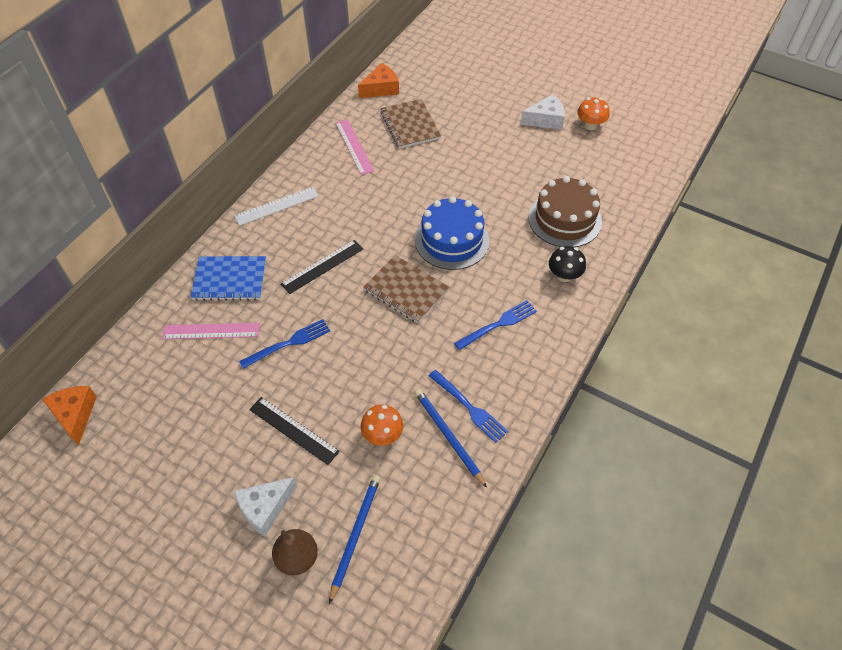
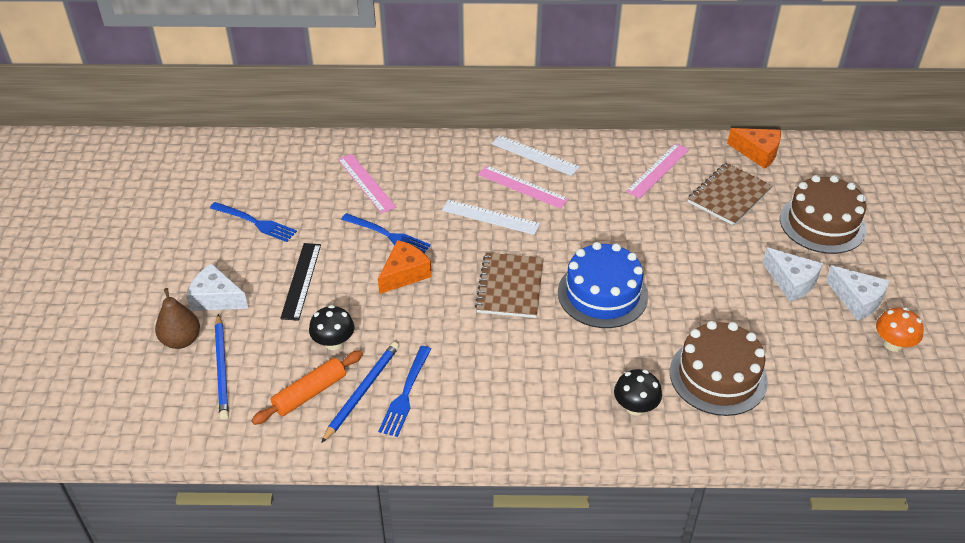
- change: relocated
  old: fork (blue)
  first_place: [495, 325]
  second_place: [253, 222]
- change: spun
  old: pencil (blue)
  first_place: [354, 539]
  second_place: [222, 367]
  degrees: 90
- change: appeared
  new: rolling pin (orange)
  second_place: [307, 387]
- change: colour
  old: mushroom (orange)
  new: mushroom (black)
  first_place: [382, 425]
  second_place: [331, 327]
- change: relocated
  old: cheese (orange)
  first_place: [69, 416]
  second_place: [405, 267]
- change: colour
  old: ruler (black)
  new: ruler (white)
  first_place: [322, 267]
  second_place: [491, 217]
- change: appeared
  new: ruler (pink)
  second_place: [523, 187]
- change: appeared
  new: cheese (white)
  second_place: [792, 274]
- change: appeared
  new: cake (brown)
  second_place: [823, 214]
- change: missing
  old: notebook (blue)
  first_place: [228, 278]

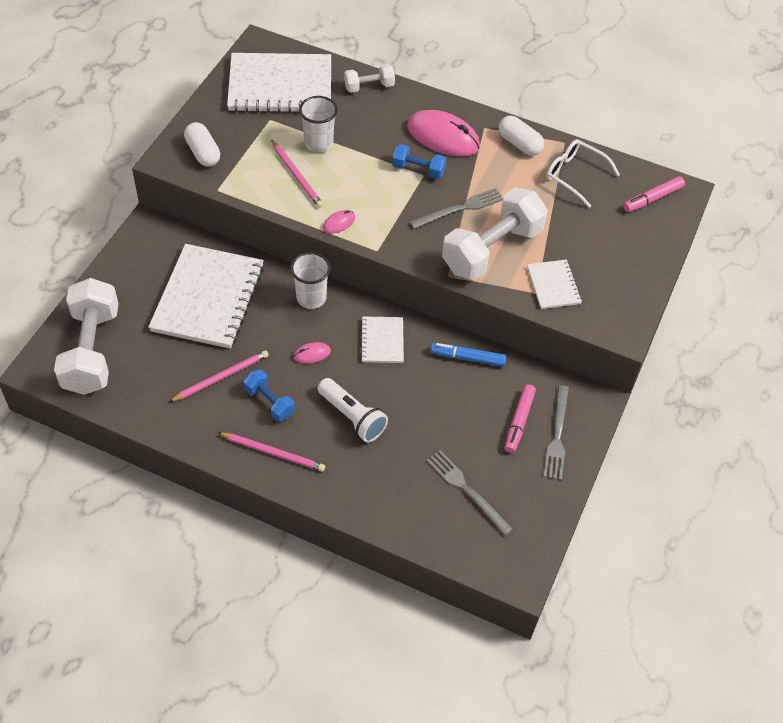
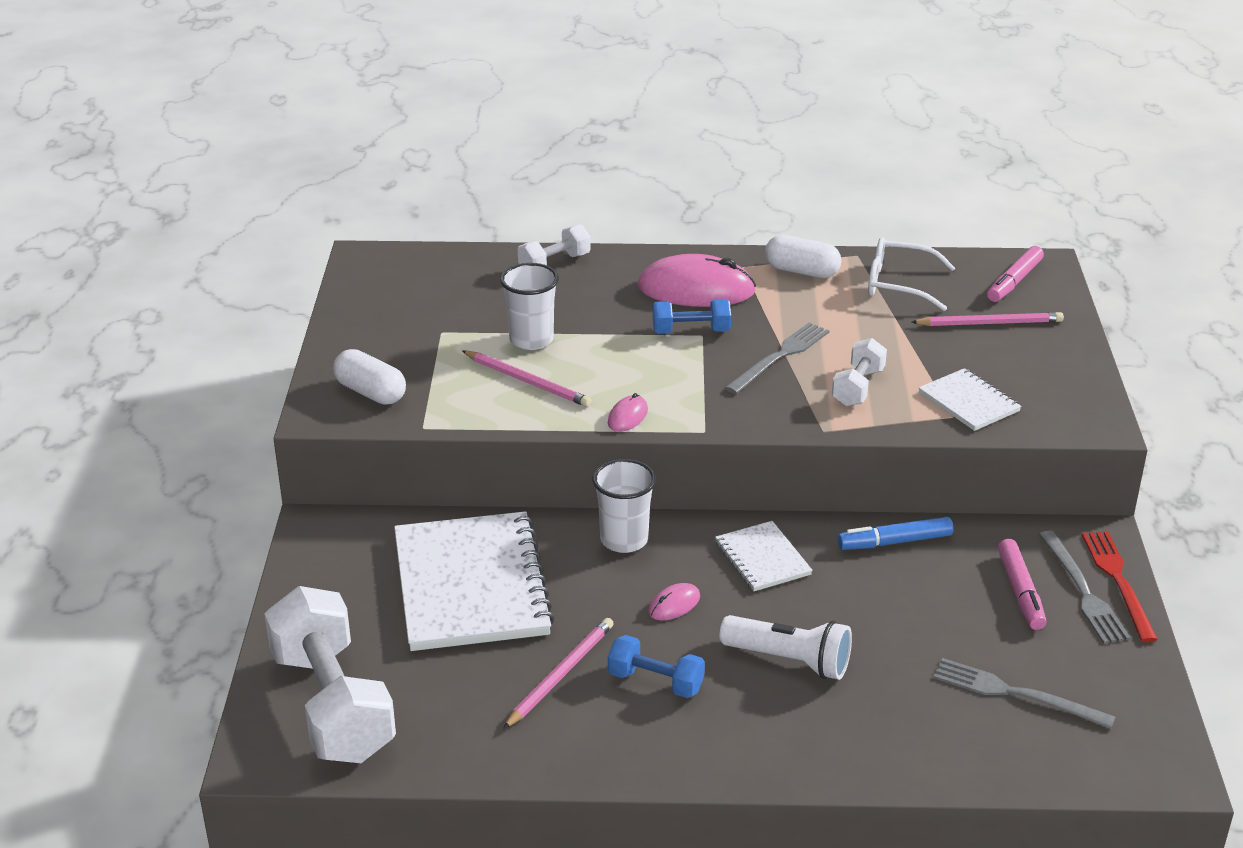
- change: size
  old: dumbbell (white)
  first_place: [495, 234]
  second_place: [859, 372]
  factor: 0.49
- change: relocated
  old: pencil (pink)
  first_place: [271, 452]
  second_place: [987, 319]
- change: appeared
  new: fork (red)
  second_place: [1120, 586]
- change: missing
  old: notebook (white)
  first_place: [279, 83]

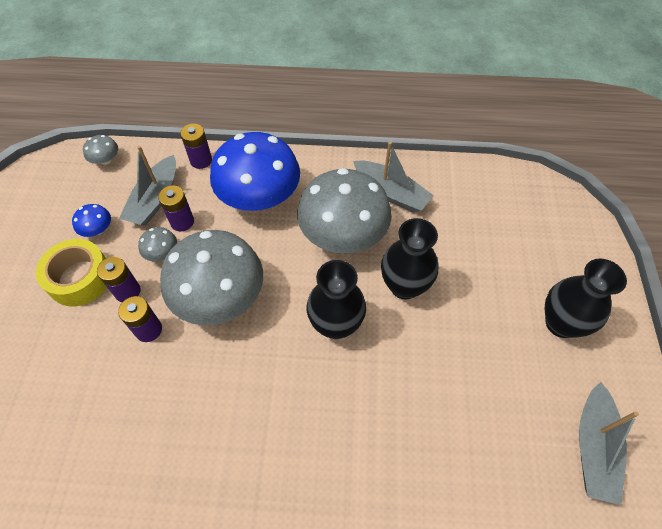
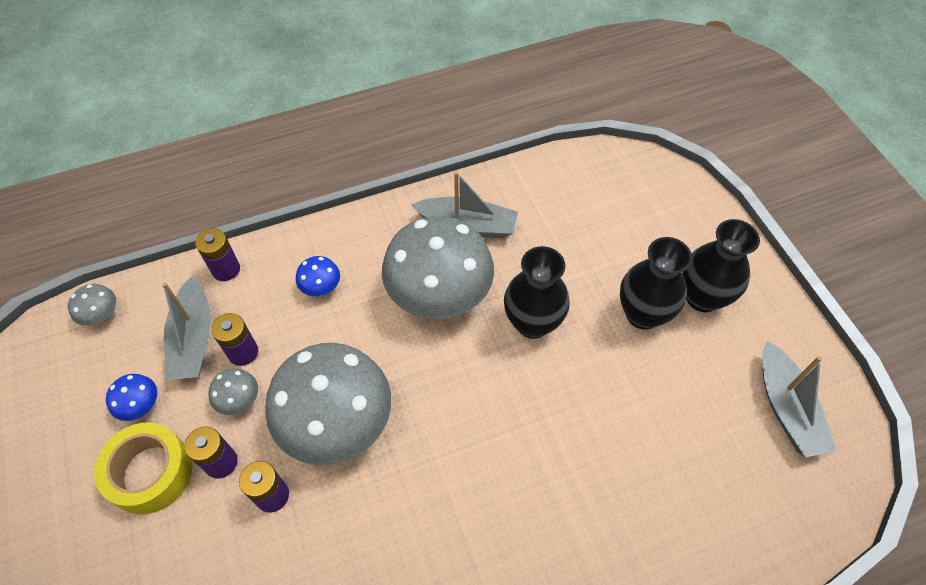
- change: size
  old: mushroom (blue)
  first_place: [255, 171]
  second_place: [318, 276]
  factor: 0.41
- change: relocated
  old: vase (black)
  first_place: [336, 299]
  second_place: [656, 283]

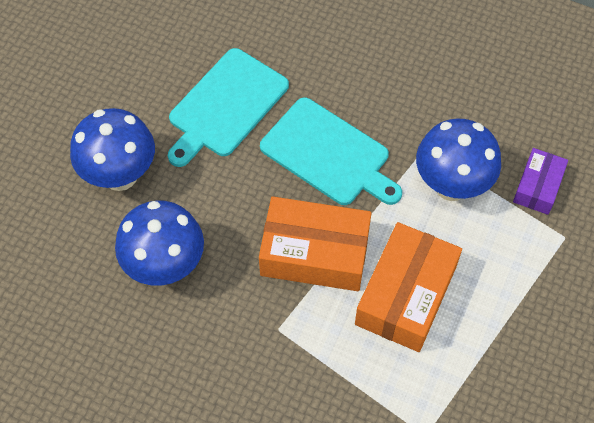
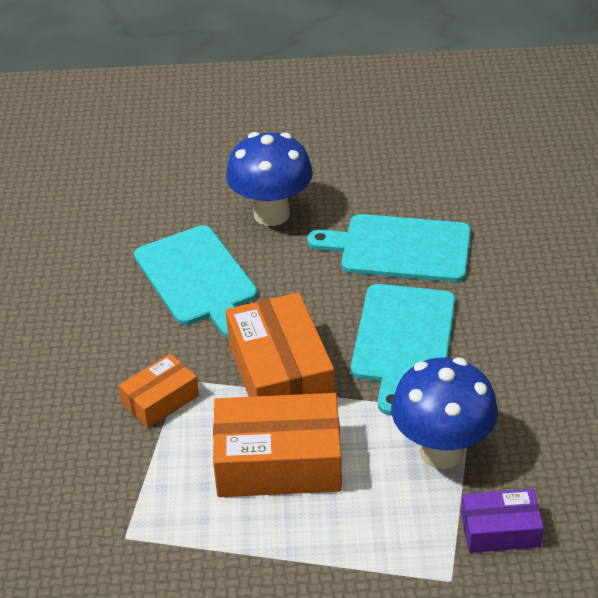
- change: appeared
  new: box (orange)
  second_place: [158, 391]
- change: exchanged
  old: mushroom (blue)
  new: cutting board (turquoise)
  first_place: [159, 243]
  second_place: [195, 281]

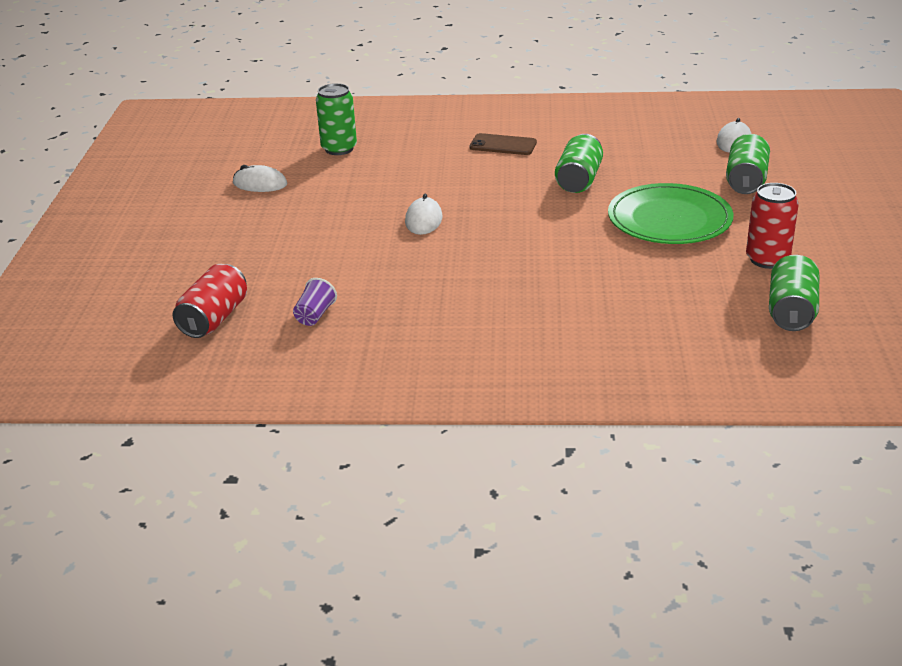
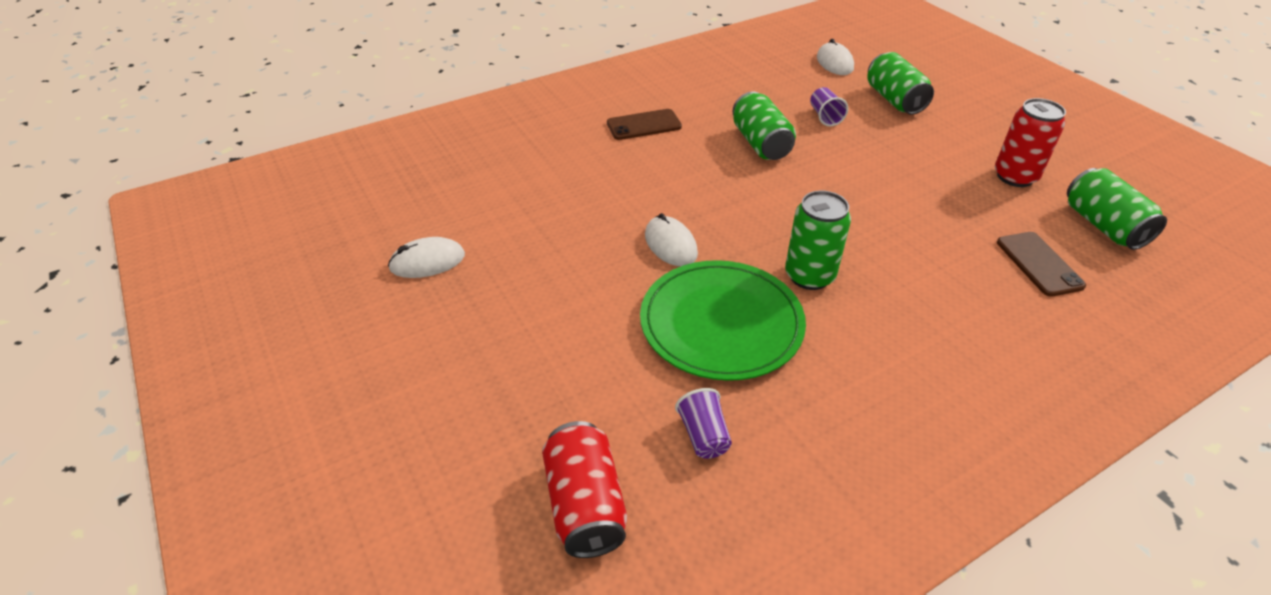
- change: relocated
  old: plate (green)
  first_place: [670, 213]
  second_place: [723, 320]
- change: relocated
  old: can (green)
  first_place: [336, 119]
  second_place: [818, 240]
- change: appeared
  new: cup (purple)
  second_place: [829, 106]
- change: appeared
  new: phone (brown)
  second_place: [1041, 264]

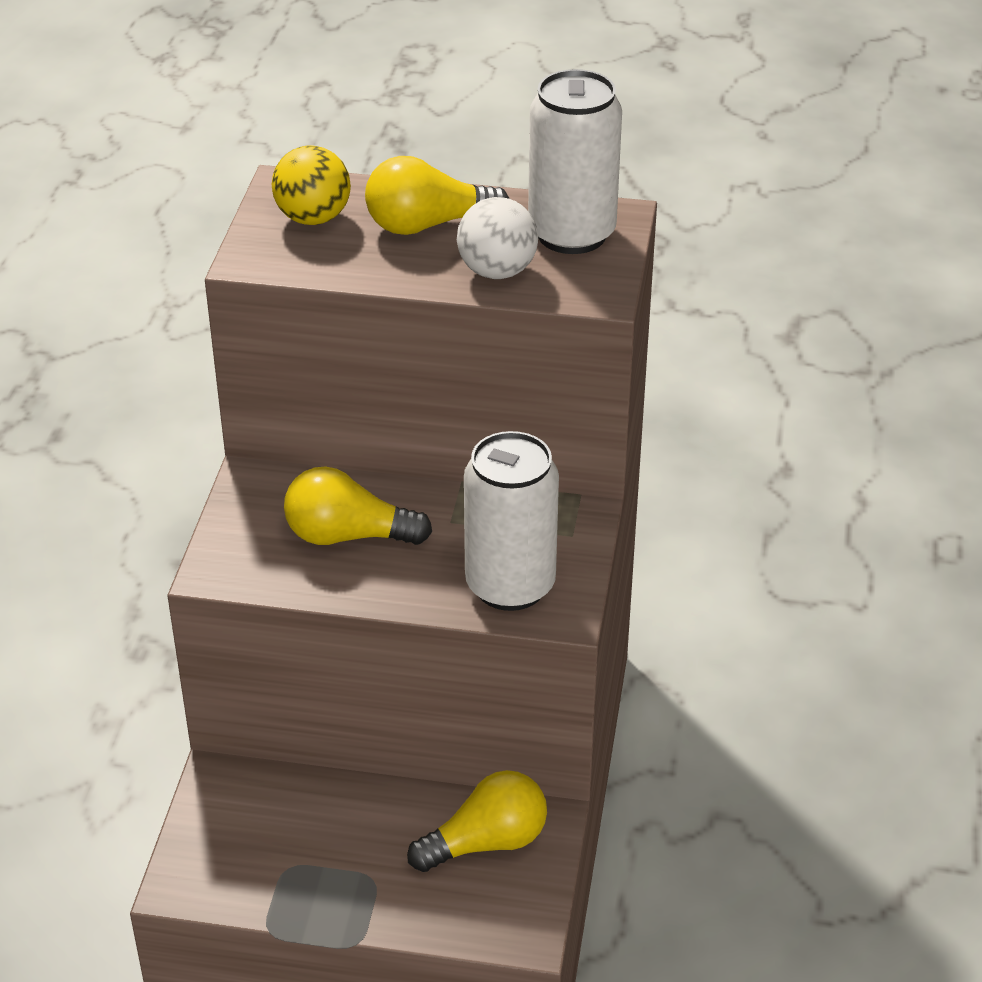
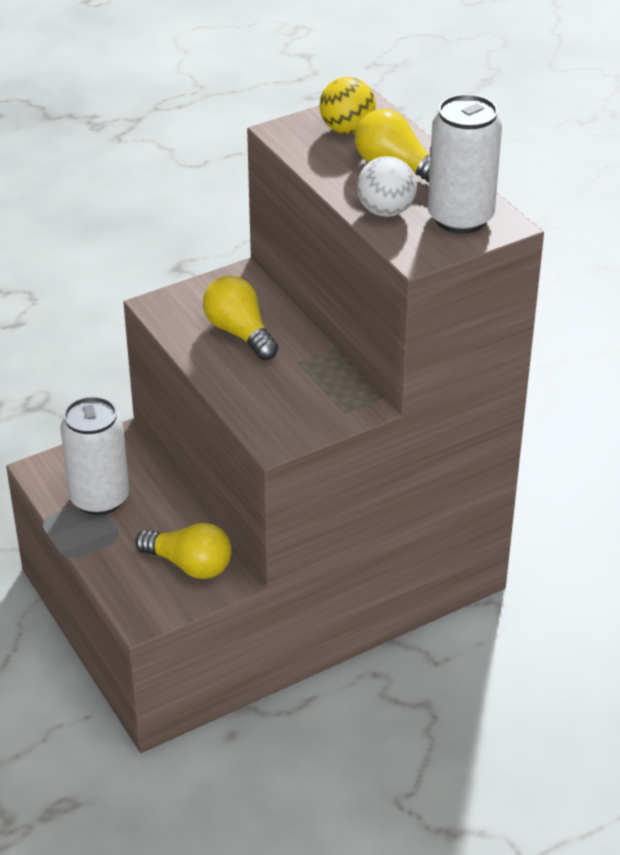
- change: relocated
  old: can (white)
  first_place: [511, 521]
  second_place: [94, 455]

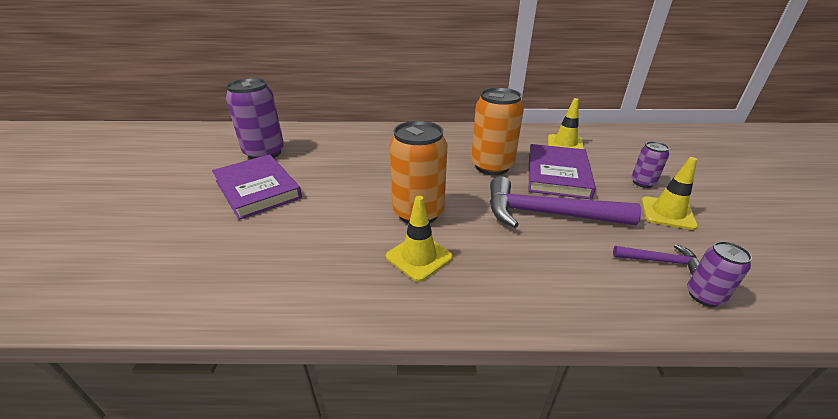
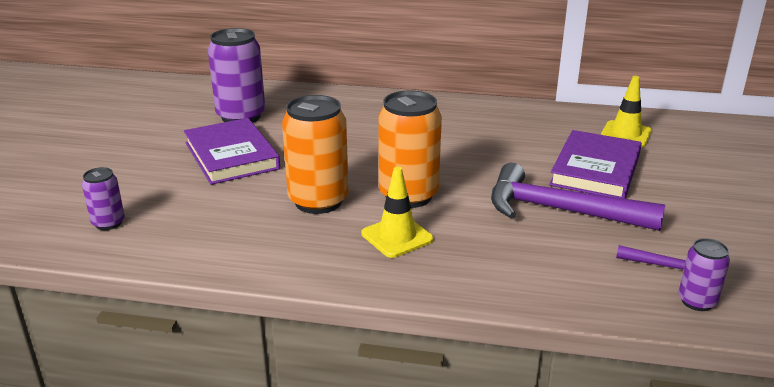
- change: relocated
  old: can (purple)
  first_place: [650, 164]
  second_place: [103, 198]
- change: relocated
  old: can (orange)
  first_place: [497, 131]
  second_place: [315, 154]
- change: missing
  old: traffic cone (yellow)
  first_place: [669, 193]

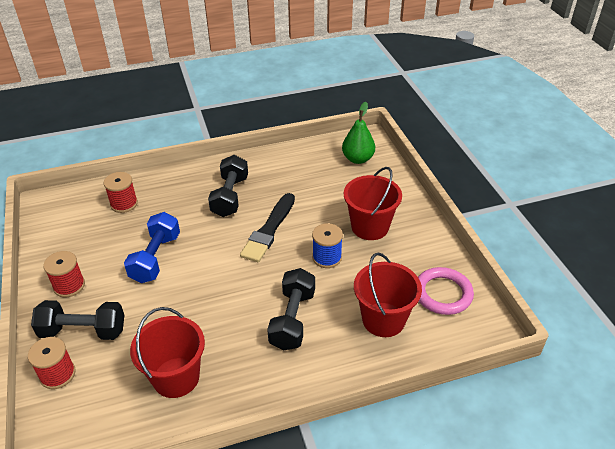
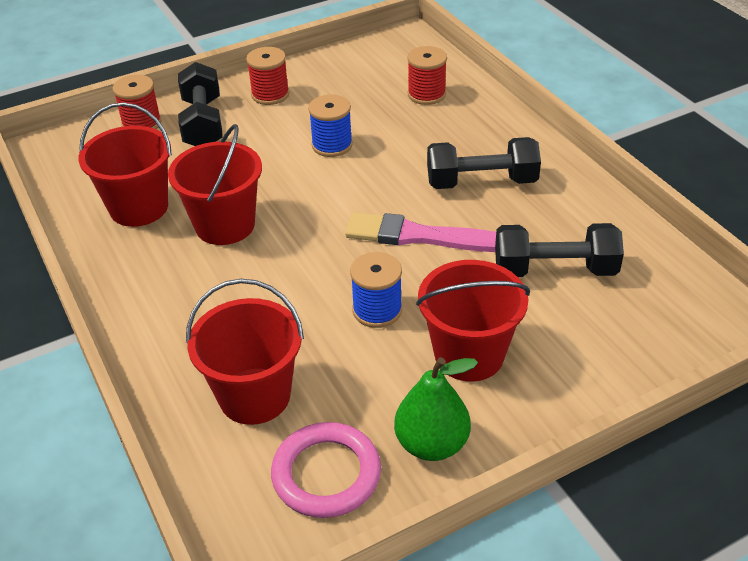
- change: appeared
  new: bucket (red)
  second_place: [215, 184]
- change: exchanged
  old: dumbbell (blue)
  new: spool (blue)
  first_place: [152, 247]
  second_place: [330, 126]
- change: colour
  old: brush (black)
  new: brush (pink)
  first_place: [267, 227]
  second_place: [420, 232]
- change: relocated
  old: pear (green)
  first_place: [358, 133]
  second_place: [436, 409]
- change: relocated
  old: dumbbell (black)
  first_place: [291, 309]
  second_place: [559, 250]

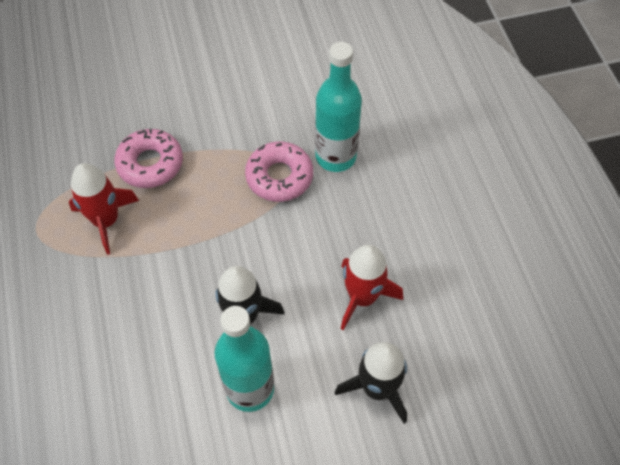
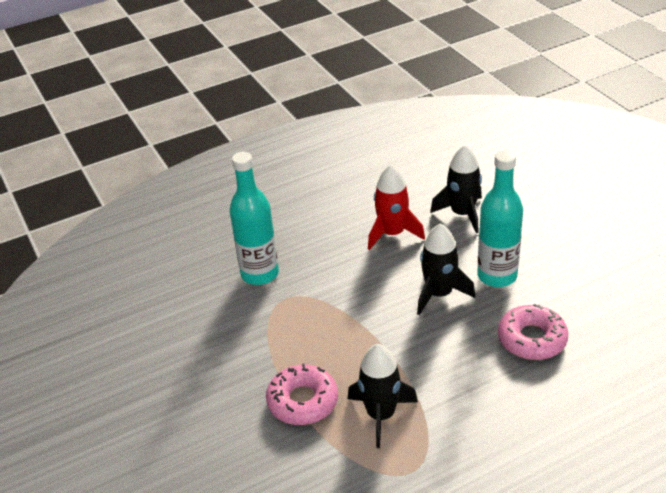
- change: colour
  old: rocket (red)
  new: rocket (black)
  first_place: [104, 209]
  second_place: [383, 396]
- change: relocated
  old: donut (pink)
  first_place: [279, 171]
  second_place: [533, 332]

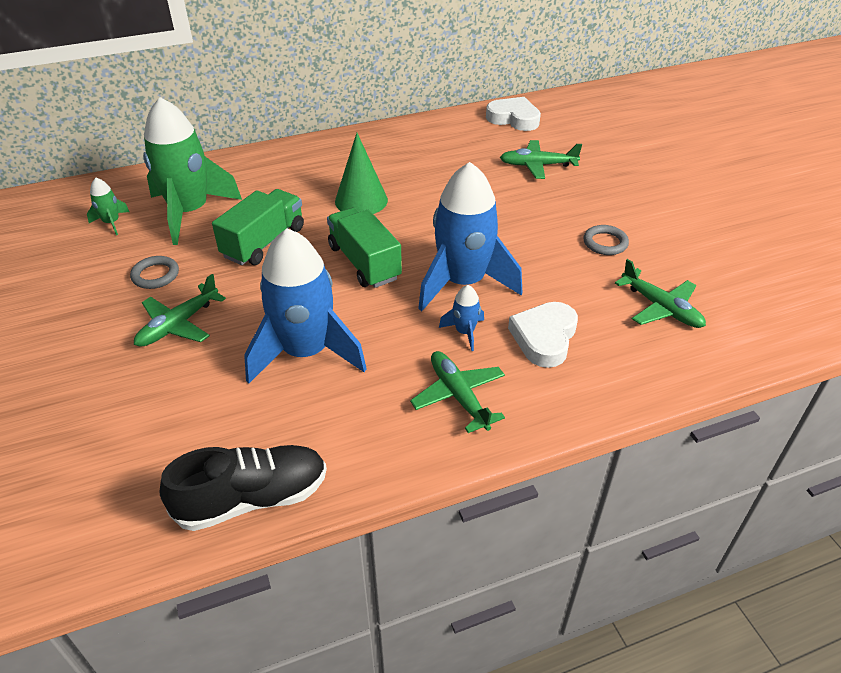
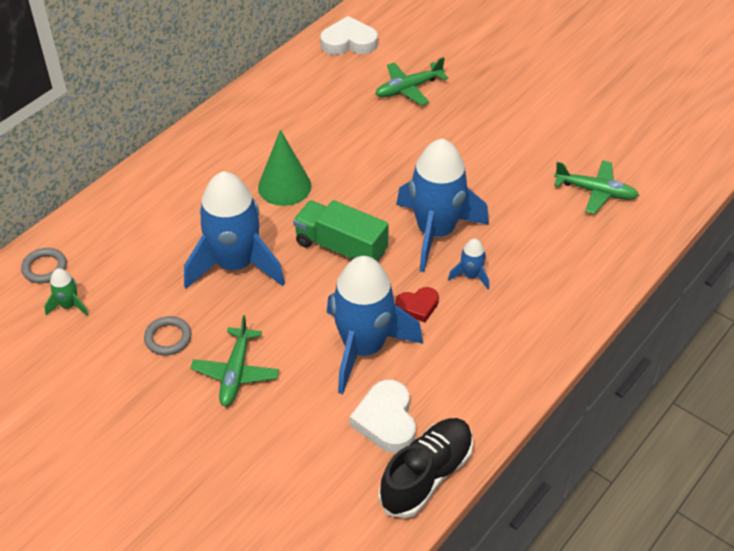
- change: relocated
  old: ring (grey)
  first_place: [606, 240]
  second_place: [44, 265]
- change: exchanged
  old: truck (green)
  new: rocket (blue)
  first_place: [258, 227]
  second_place: [234, 230]
- change: relocated
  old: heart (white)
  first_place: [543, 335]
  second_place: [383, 416]
- change: appeared
  new: heart (red)
  second_place: [417, 304]
- change: missing
  old: rocket (green)
  first_place: [192, 171]
- change: missing
  old: plane (green)
  first_place: [457, 392]

